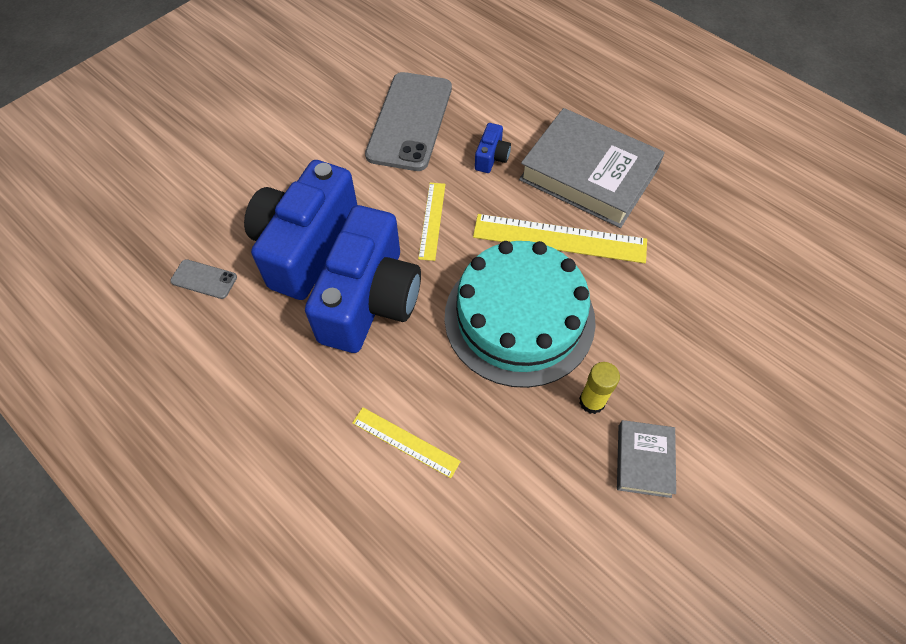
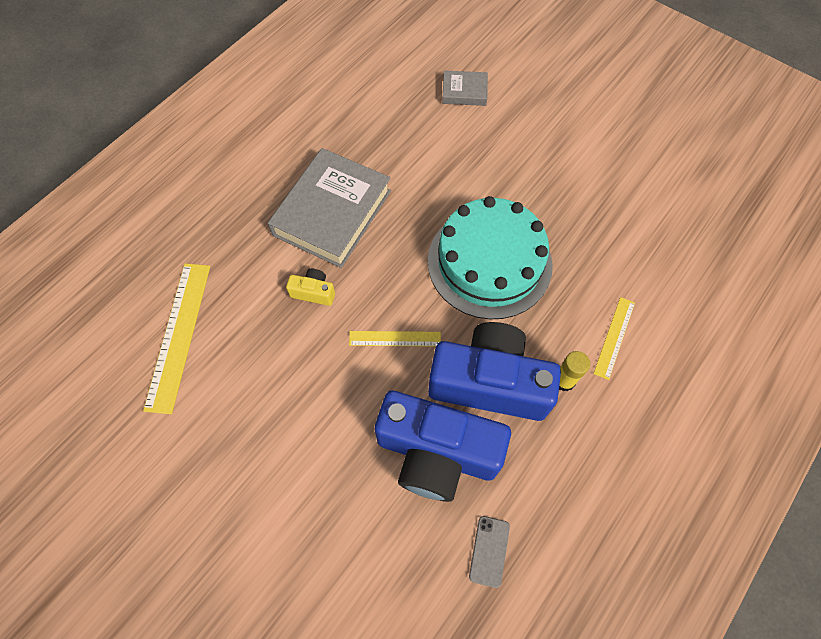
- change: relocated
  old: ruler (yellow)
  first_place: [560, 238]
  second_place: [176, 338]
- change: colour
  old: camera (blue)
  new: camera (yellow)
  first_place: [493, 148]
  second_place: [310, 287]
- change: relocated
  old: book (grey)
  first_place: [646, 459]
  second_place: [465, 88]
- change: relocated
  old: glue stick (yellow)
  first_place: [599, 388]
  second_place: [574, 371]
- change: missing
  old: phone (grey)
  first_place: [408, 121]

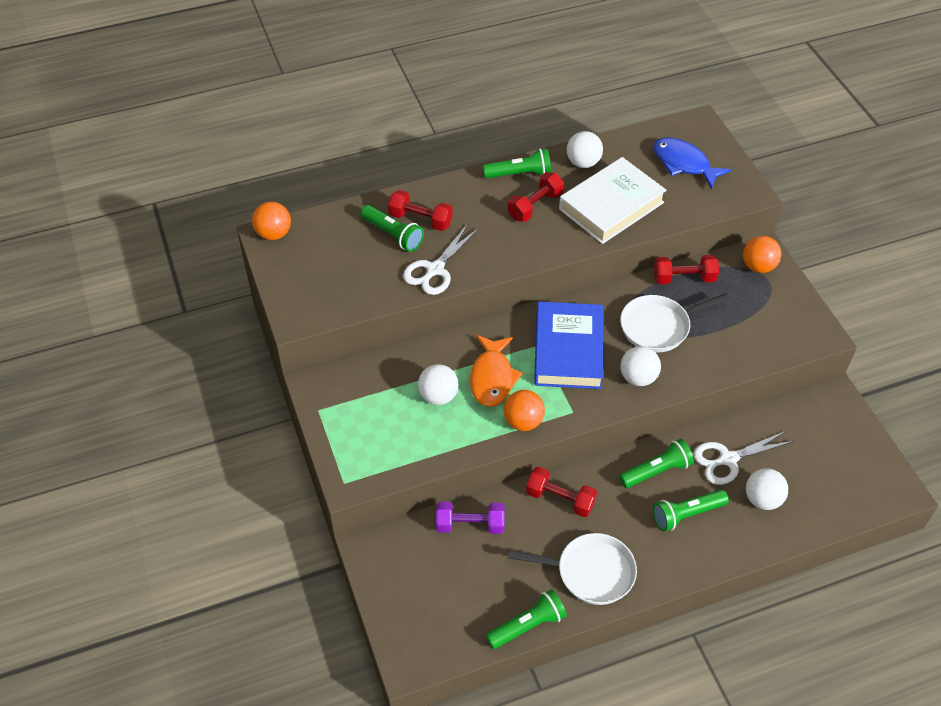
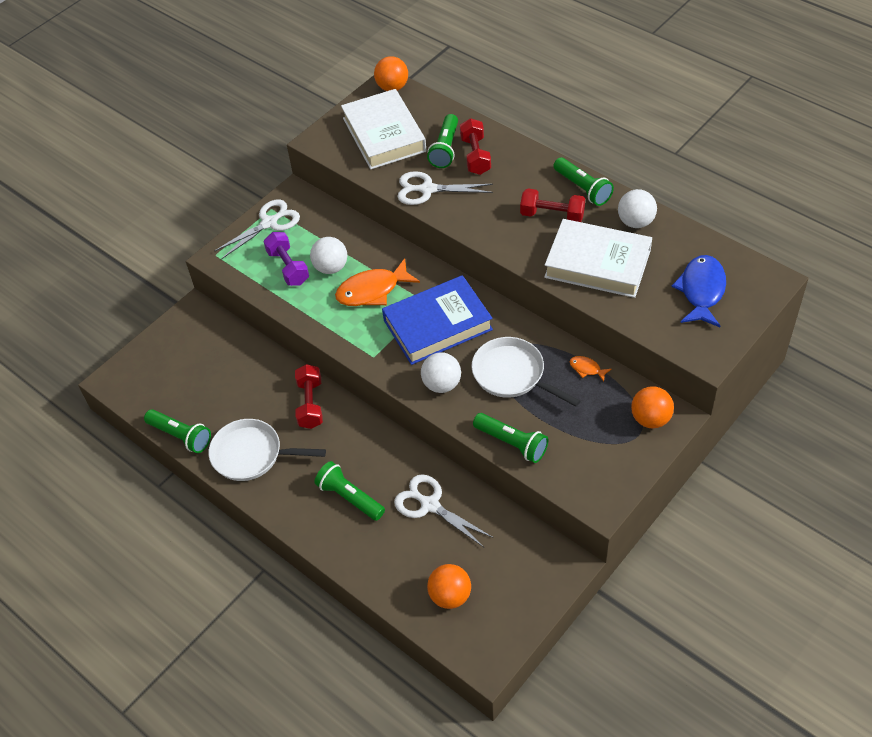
- change: spun
  old: pan (white)
  first_place: [572, 569]
  second_place: [267, 450]
  degrees: 120
- change: appeared
  new: scissors (white)
  second_place: [257, 229]
- change: relocated
  old: dumbbell (purple)
  first_place: [470, 518]
  second_place: [286, 259]
- change: appeared
  new: book (white)
  second_place: [384, 129]
- change: relocated
  old: ball (orange)
  first_place: [524, 410]
  second_place: [449, 586]
- change: relocated
  old: flashlight (green)
  first_place: [656, 463]
  second_place: [510, 438]
- change: exchanged
  old: dumbbell (red)
  new: fish (orange)
  first_place: [686, 269]
  second_place: [591, 369]
- change: missing
  old: ball (white)
  first_place: [767, 489]

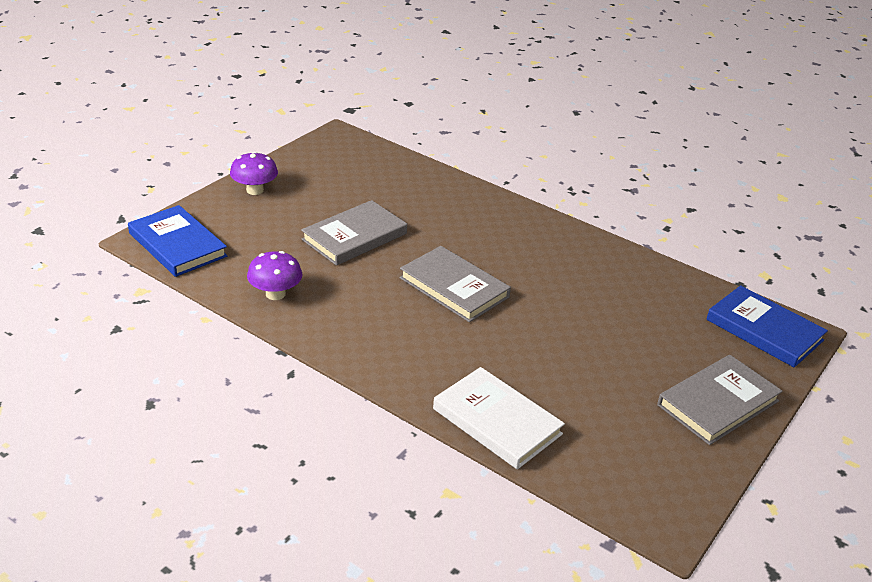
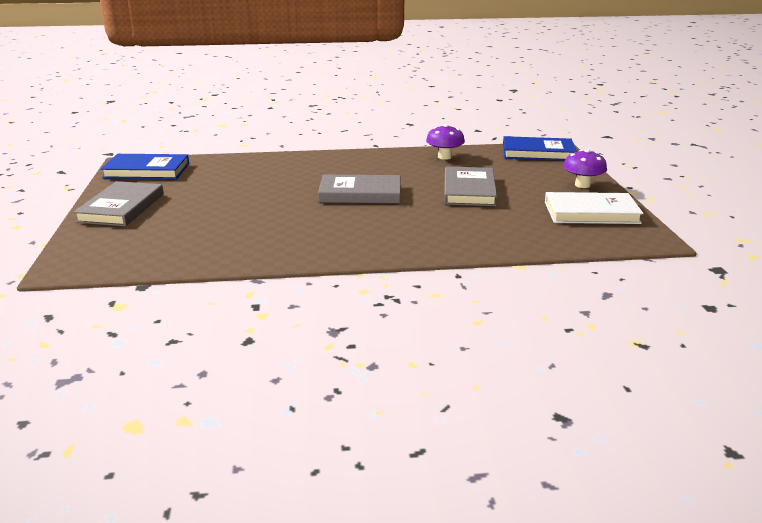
- change: relocated
  old: book (blue)
  first_place: [767, 326]
  second_place: [145, 166]
- change: relocated
  old: book (white)
  first_place: [499, 418]
  second_place: [594, 208]

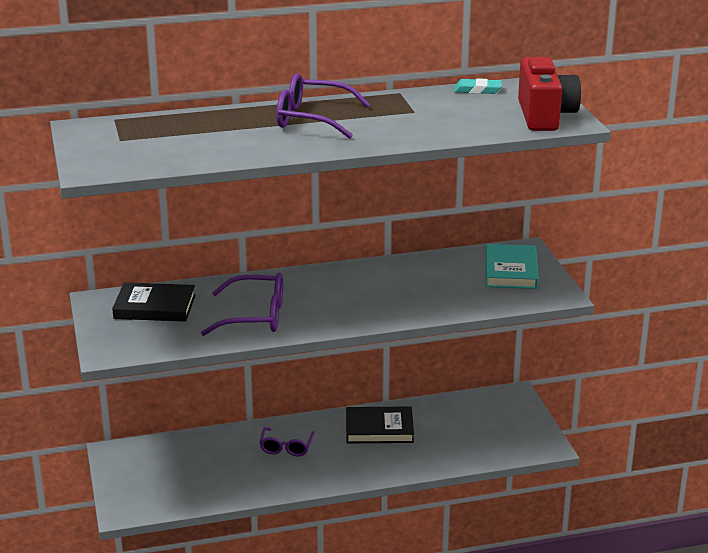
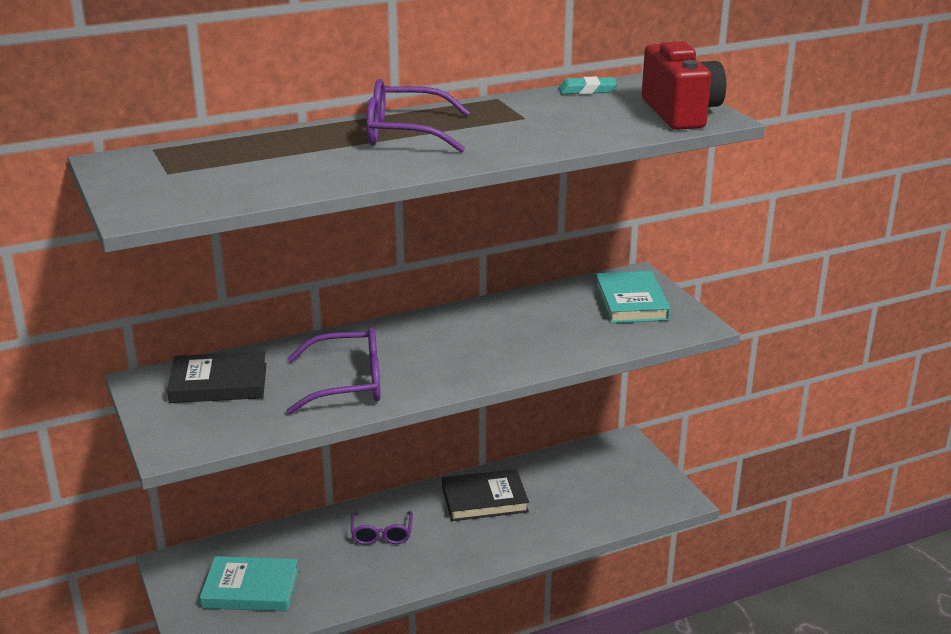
- change: appeared
  new: book (turquoise)
  second_place: [249, 583]

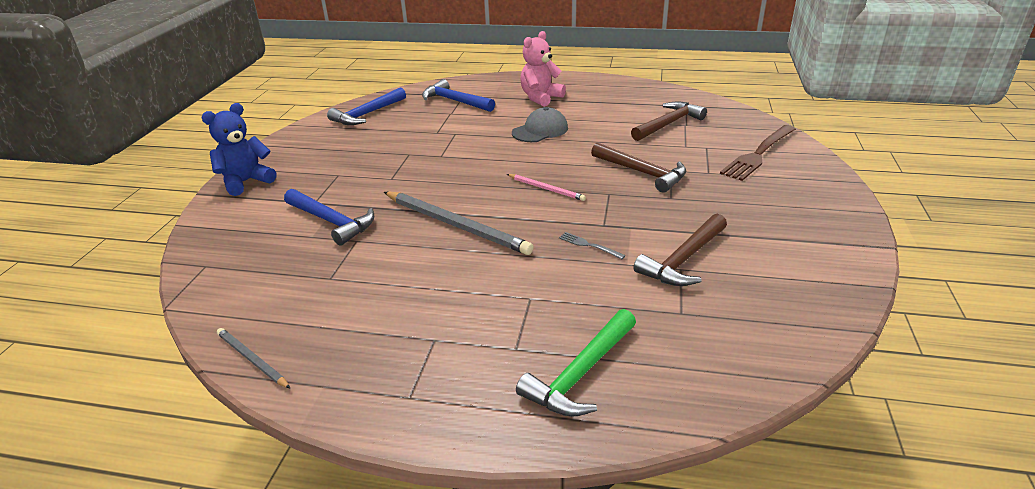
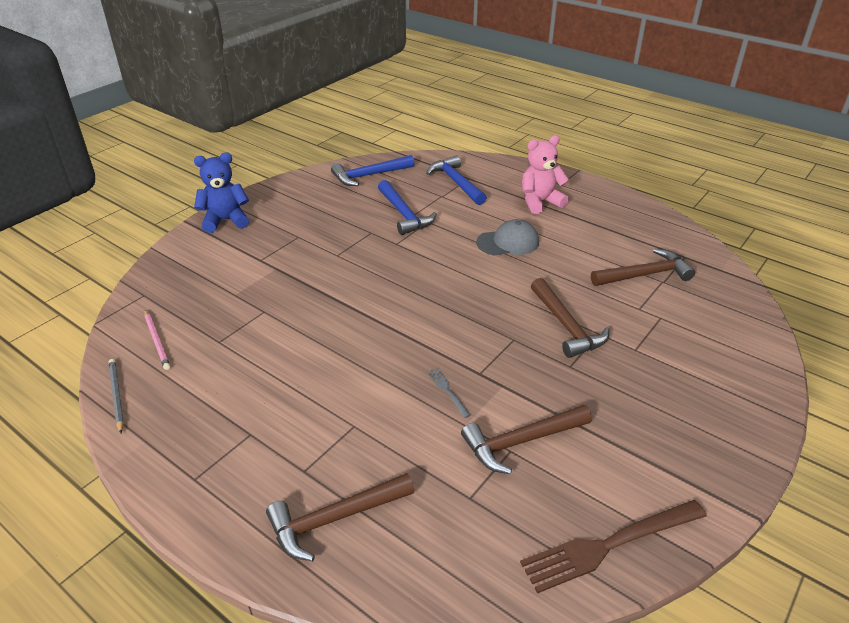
- change: relocated
  old: pencil (pink)
  first_place: [546, 187]
  second_place: [157, 340]
- change: colour
  old: hammer (green)
  new: hammer (brown)
  first_place: [576, 363]
  second_place: [340, 517]
- change: relocated
  old: hammer (blue)
  first_place: [329, 217]
  second_place: [407, 207]
- change: relocated
  old: fork (brown)
  first_place: [758, 153]
  second_place: [613, 547]
- change: missing
  old: pencil (grey)
  first_place: [459, 223]

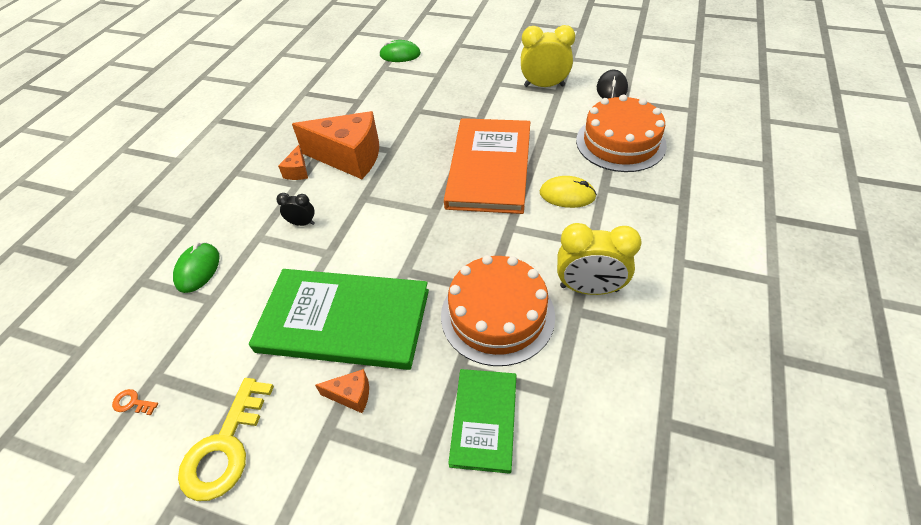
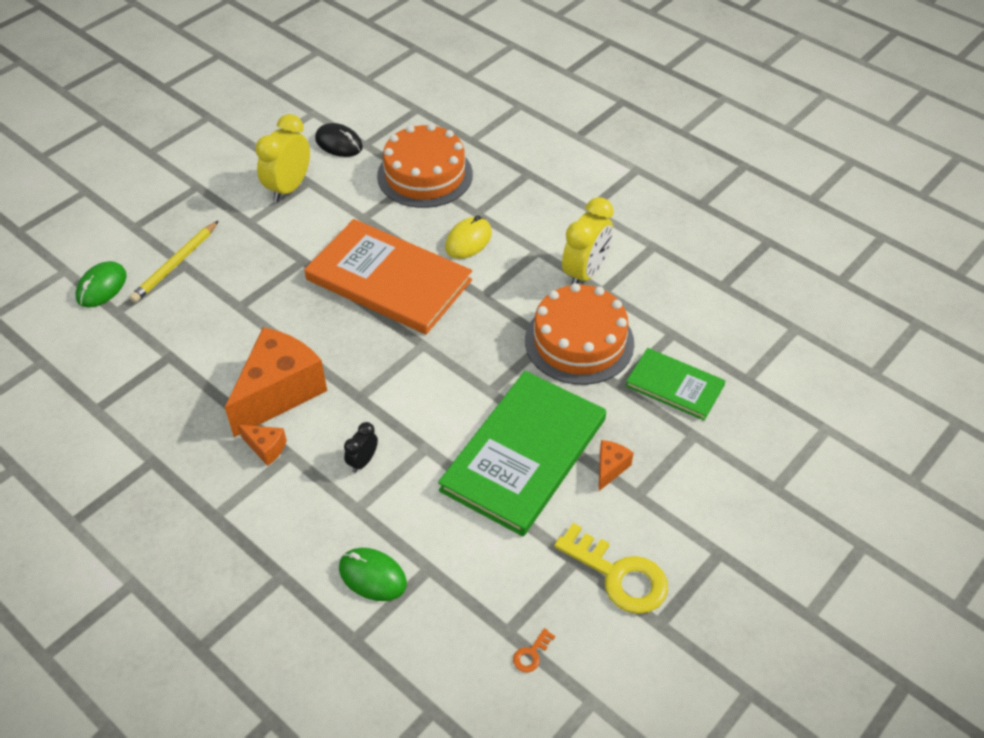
- change: appeared
  new: pencil (yellow)
  second_place: [173, 262]

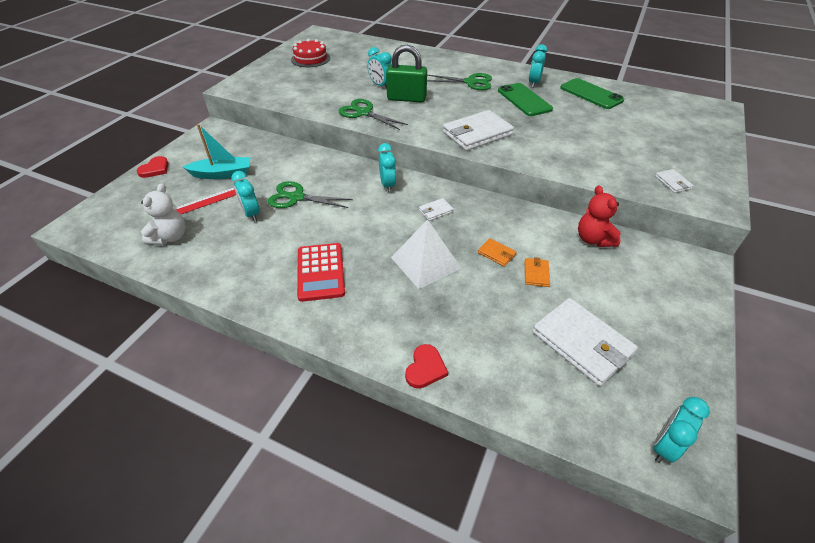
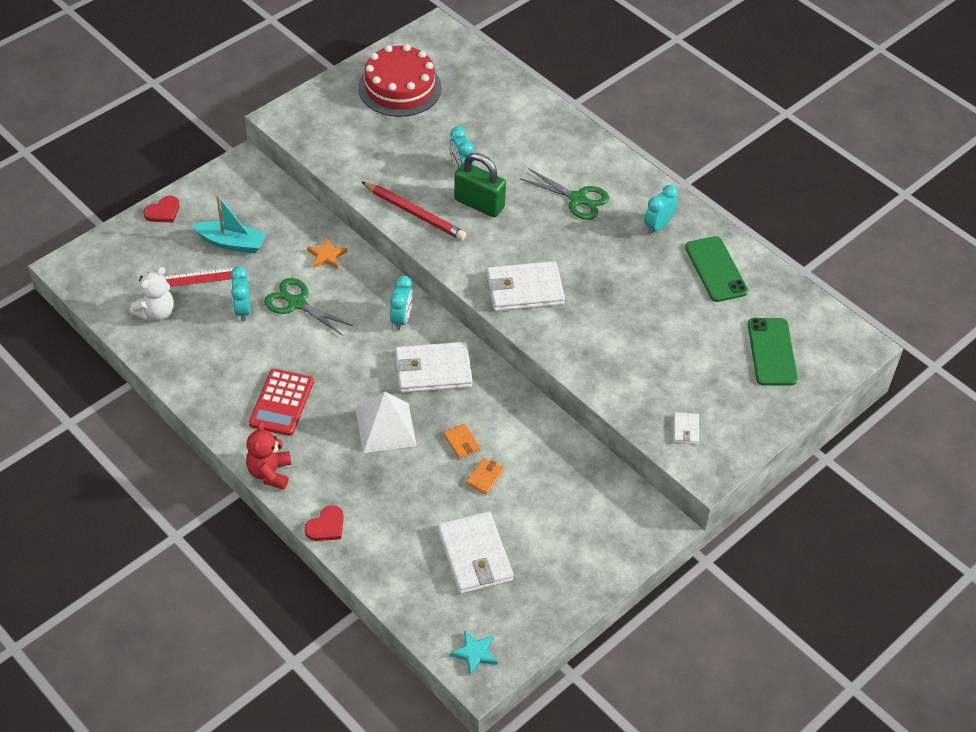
- change: relocated
  old: teddy bear (red)
  first_place: [599, 216]
  second_place: [268, 456]
- change: appeared
  new: star (orange)
  second_place: [327, 253]
- change: size
  old: cake (red)
  first_place: [310, 53]
  second_place: [400, 80]
  factor: 1.54
- change: exchanged
  old: scissors (green)
  new: pencil (red)
  first_place: [373, 114]
  second_place: [414, 211]
- change: size
  old: wallet (white)
  first_place: [436, 209]
  second_place: [434, 367]
  factor: 2.2
- change: exchanged
  old: clock (turquoise)
  new: star (turquoise)
  first_place: [681, 430]
  second_place: [473, 653]
- change: relocated
  old: phone (green)
  first_place: [525, 99]
  second_place: [773, 351]

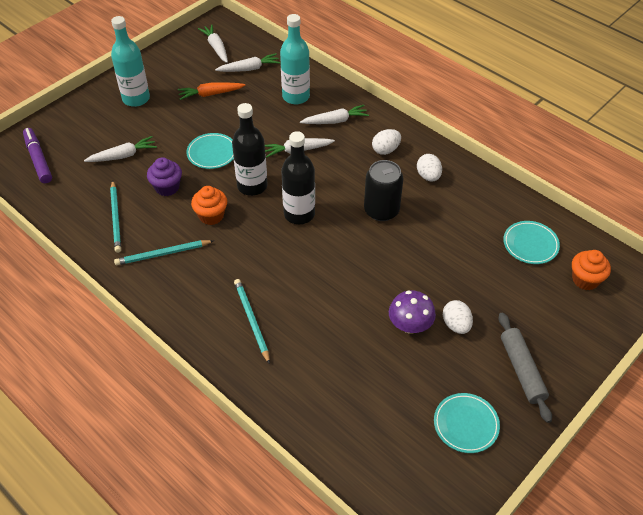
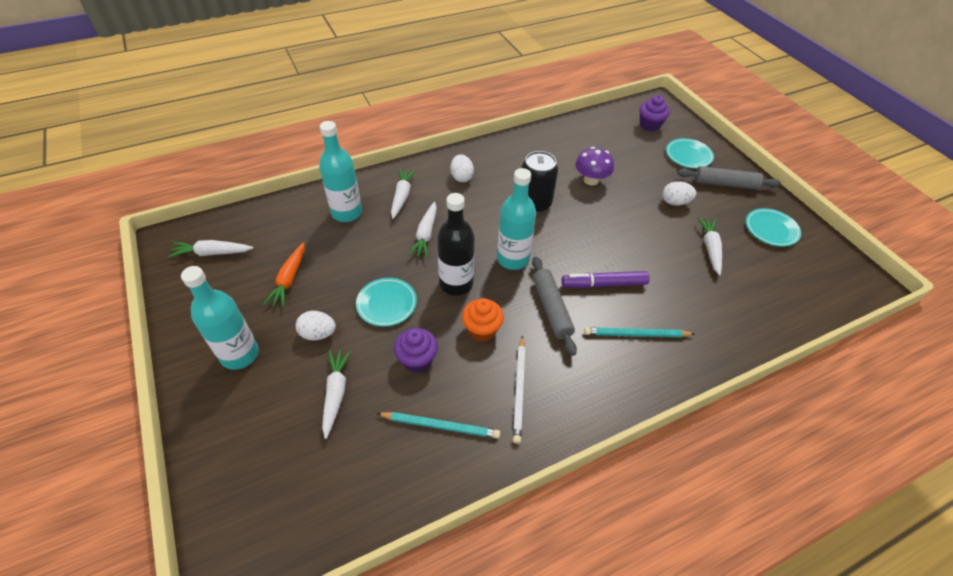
- change: relocated
  old: egg (white)
  first_place: [429, 168]
  second_place: [316, 325]
- change: colour
  old: bottle (black)
  new: bottle (turquoise)
  first_place: [298, 177]
  second_place: [516, 219]
- change: colour
  old: pencil (turquoise)
  new: pencil (white)
  first_place: [164, 252]
  second_place: [519, 390]
- change: appeared
  new: rolling pin (grey)
  second_place: [554, 306]
- change: relocated
  old: marker (purple)
  first_place: [37, 155]
  second_place: [605, 279]
- change: relocated
  old: mushroom (purple)
  first_place: [412, 312]
  second_place: [594, 166]
- change: colour
  old: cupcake (orange)
  new: cupcake (purple)
  first_place: [591, 270]
  second_place: [654, 113]
- change: relocated
  old: plate (turquoise)
  first_place: [531, 242]
  second_place: [690, 153]
- change: relocated
  old: carrot (white)
  first_place: [247, 62]
  second_place: [709, 246]

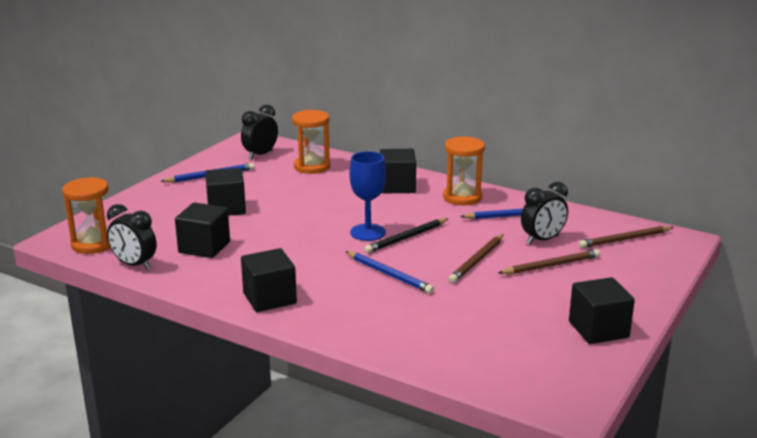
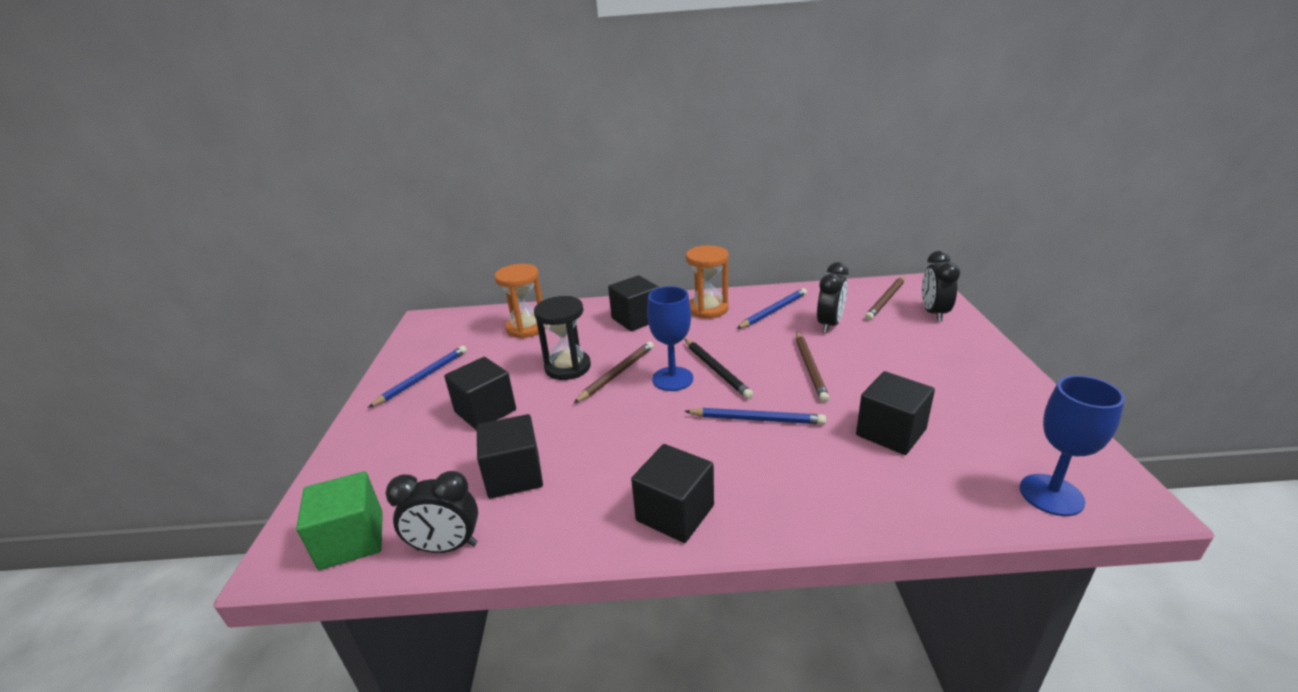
- change: exchanged
  old: hourglass (orange)
  new: cube (green)
  first_place: [86, 215]
  second_place: [339, 520]
- change: appeared
  new: hourglass (black)
  second_place: [562, 338]
- change: relocated
  old: pencil (brown)
  first_place: [549, 261]
  second_place: [614, 372]
- change: spun
  old: pencil (black)
  first_place: [406, 235]
  second_place: [719, 369]
  degrees: -45
- change: relocated
  old: cube (black)
  first_place: [602, 310]
  second_place: [895, 413]
- change: relocated
  old: clock (black)
  first_place: [259, 132]
  second_place: [941, 286]
- change: appeared
  new: goblet (blue)
  second_place: [1072, 445]

